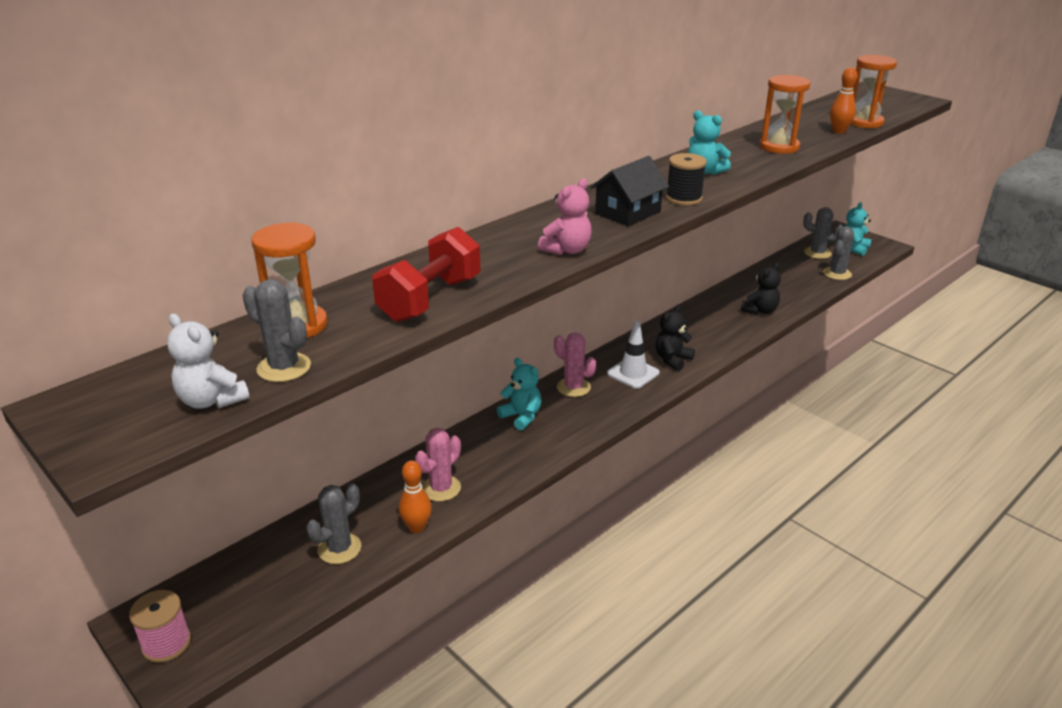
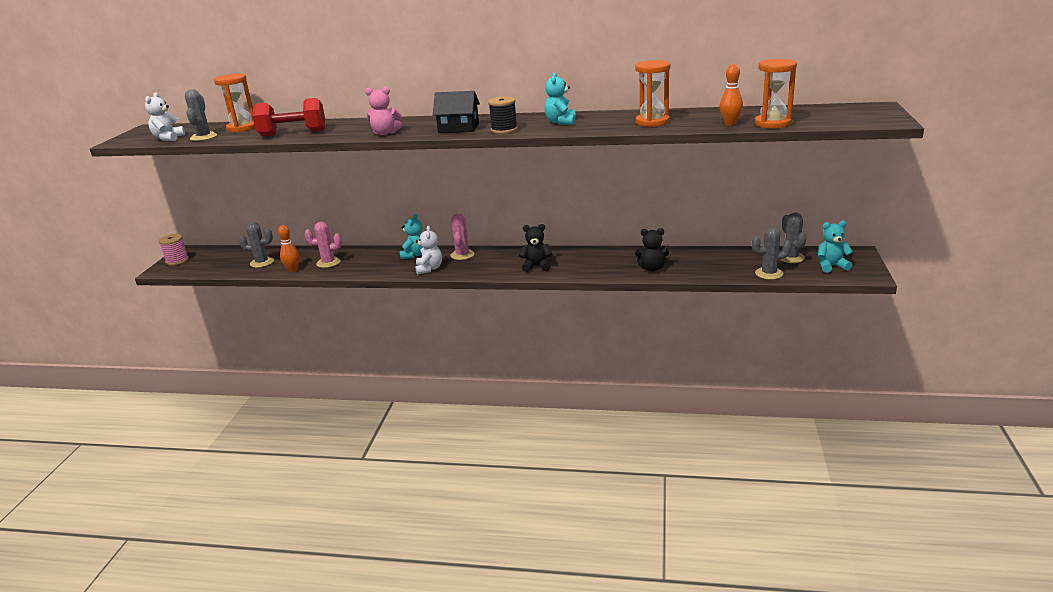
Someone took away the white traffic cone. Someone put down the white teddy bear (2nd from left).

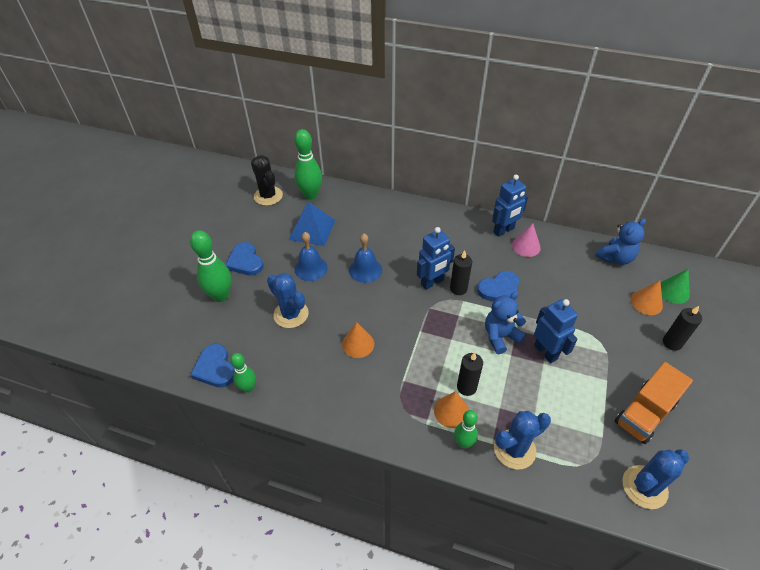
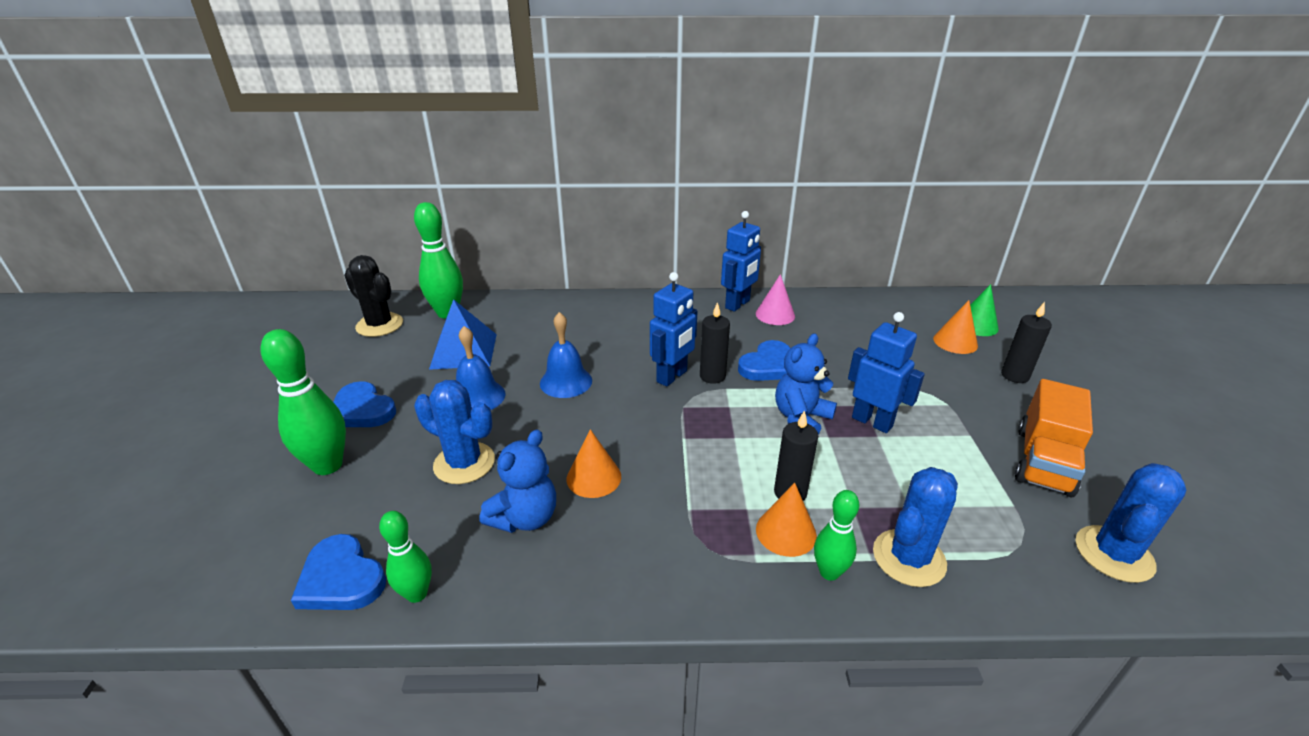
Someone carried the blue teddy bear (2nd from left in the first image).

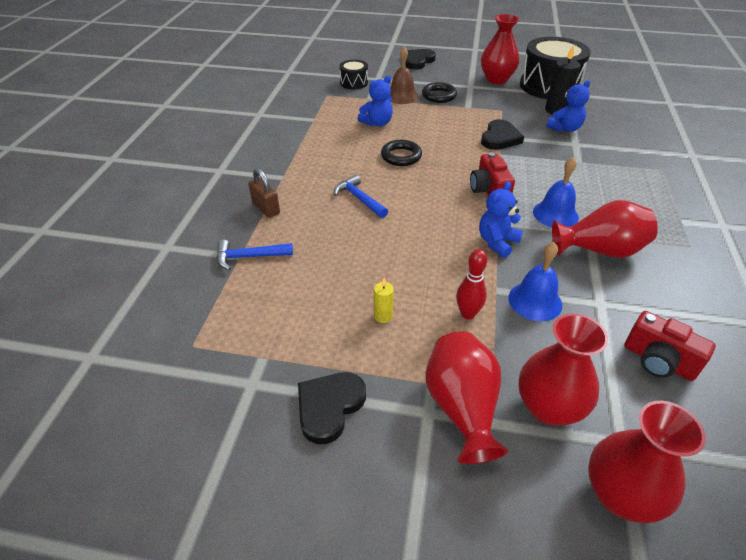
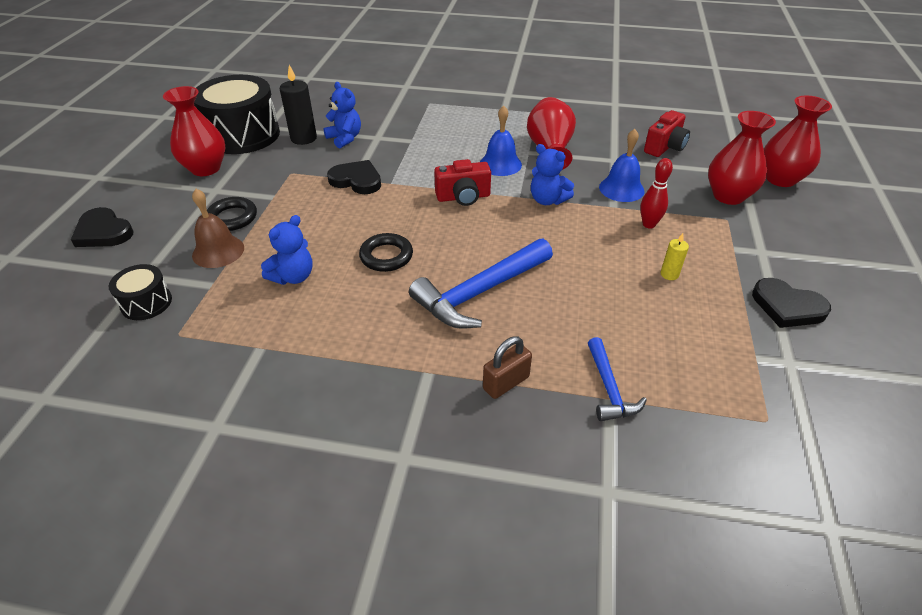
Someone rotated the blue teddy bear (1st from left) by 75 degrees clockwise. Someone scaled the blue hammer (2nd from left in the first image) by 1.81. Someone took away the red vase (1st from left).

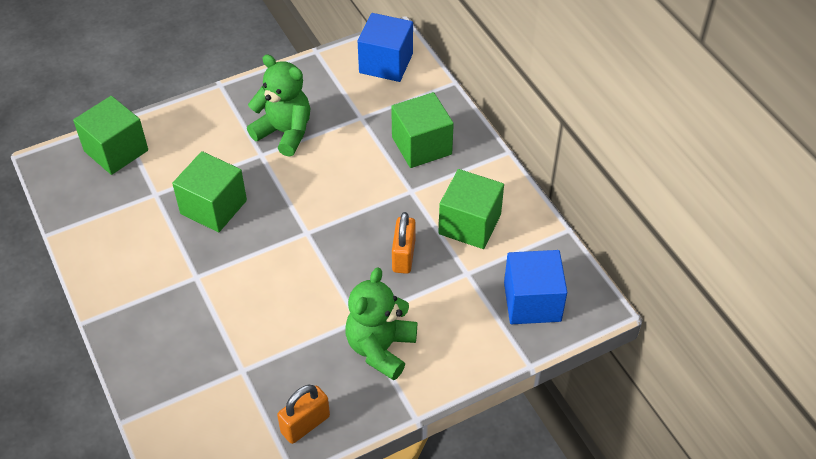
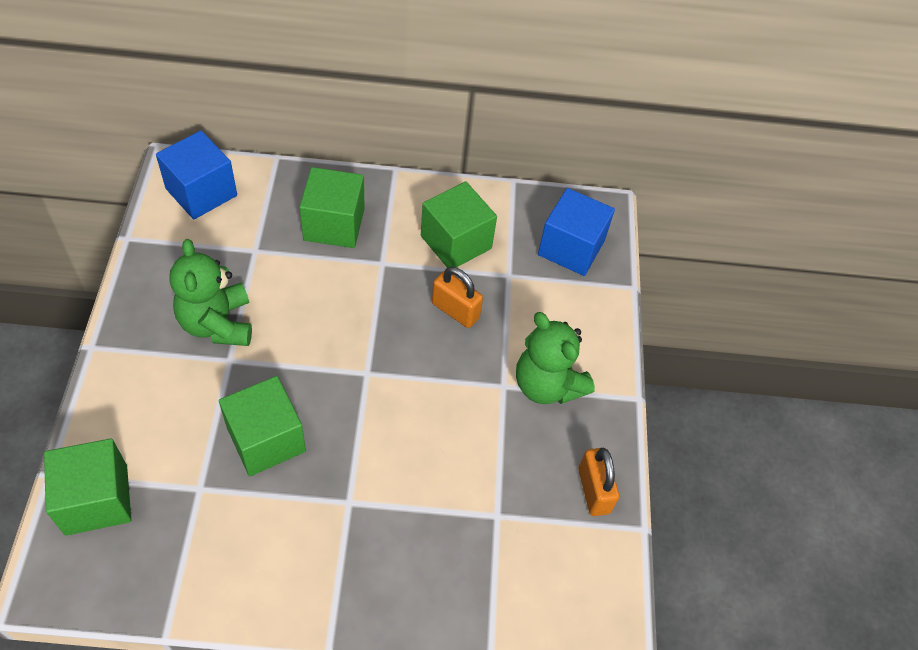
Someone rotated the green teddy bear (1st from left) by 75 degrees counterclockwise.

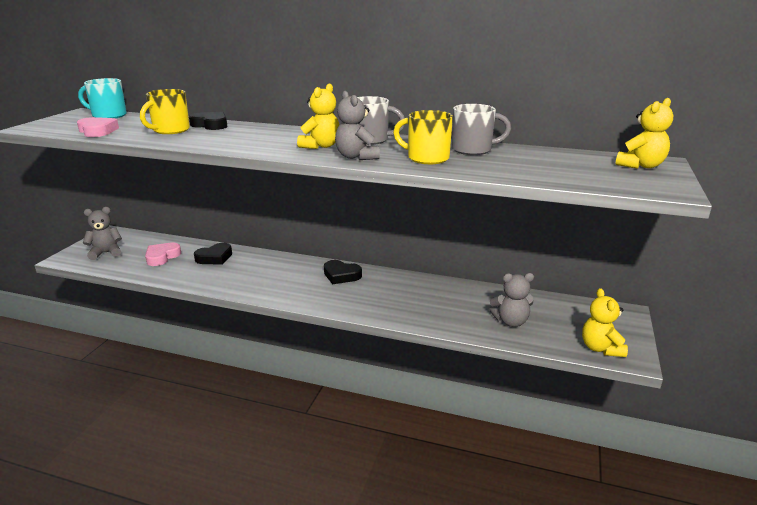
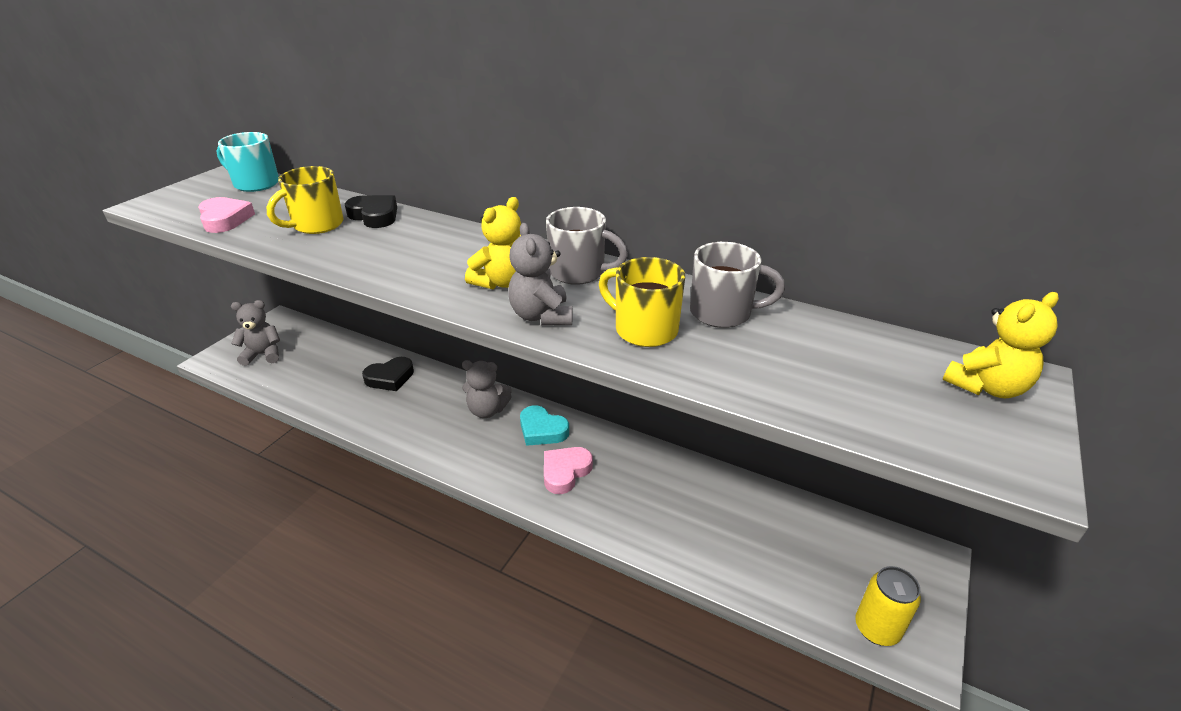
Someone carried the pink heart (2nd from left). Someone repainted the black heart (3rd from left), which became the turquoise heart. Someone carried the grey teddy bear (3rd from left in the first image). Someone swapped the yellow teddy bear (2nd from left) for the yellow can.

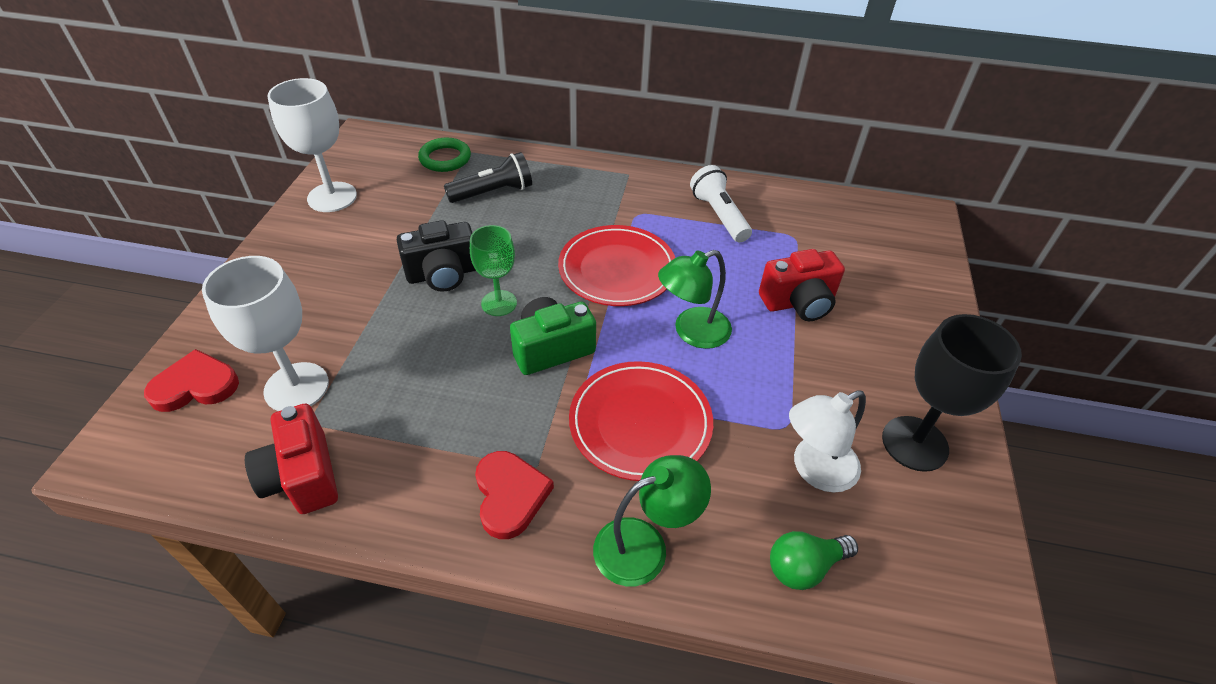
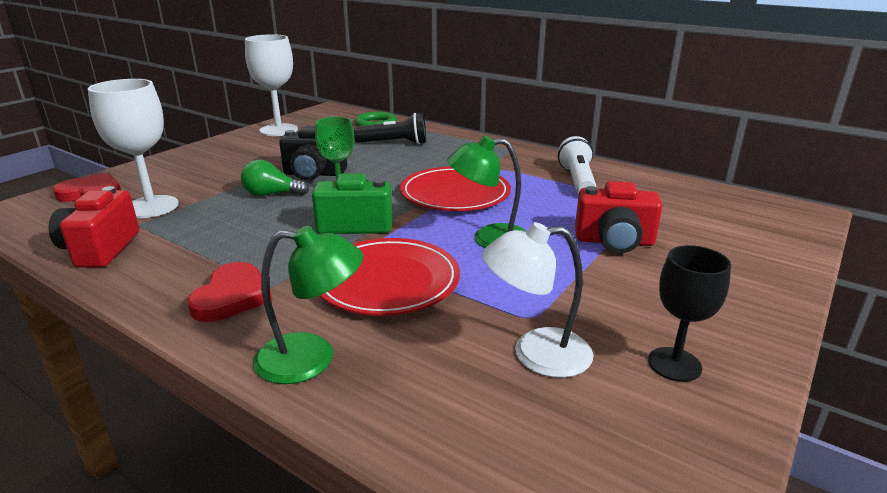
Someone scaled the black goblet by 0.65. Someone carried the green light bulb.

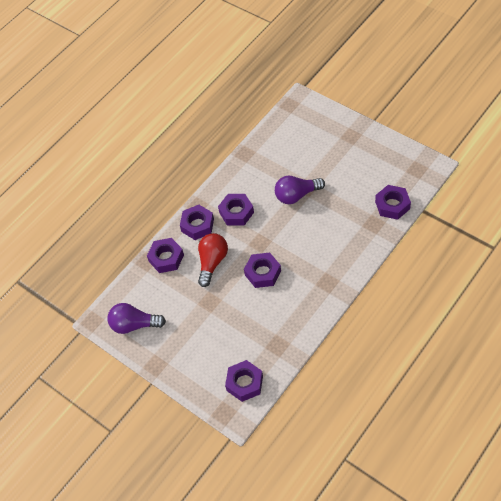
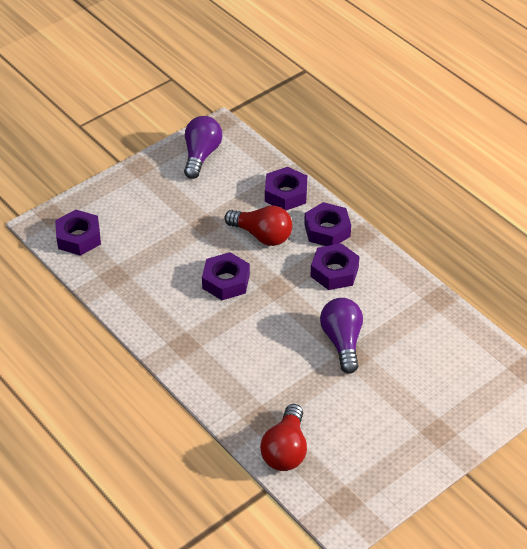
Someone swapped the purple nut (6th from left) for the red light bulb (2nd from left).

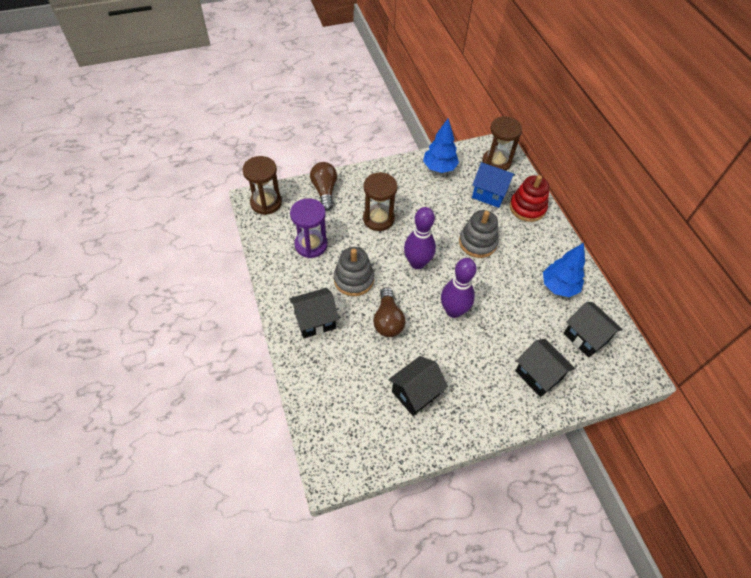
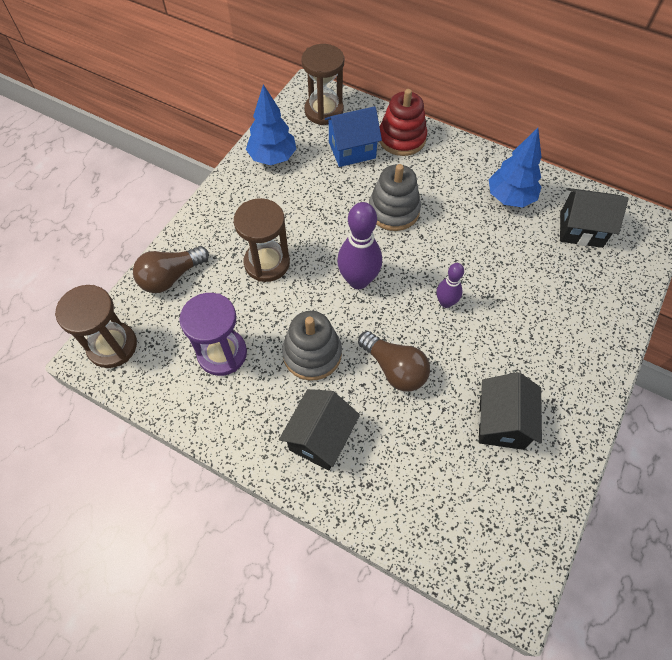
Someone rotated the brown light bulb (1st from left) by 75 degrees counterclockwise. Someone scaled the purple bowling pin (2nd from left) by 0.57. Someone took away the black house (3rd from left).

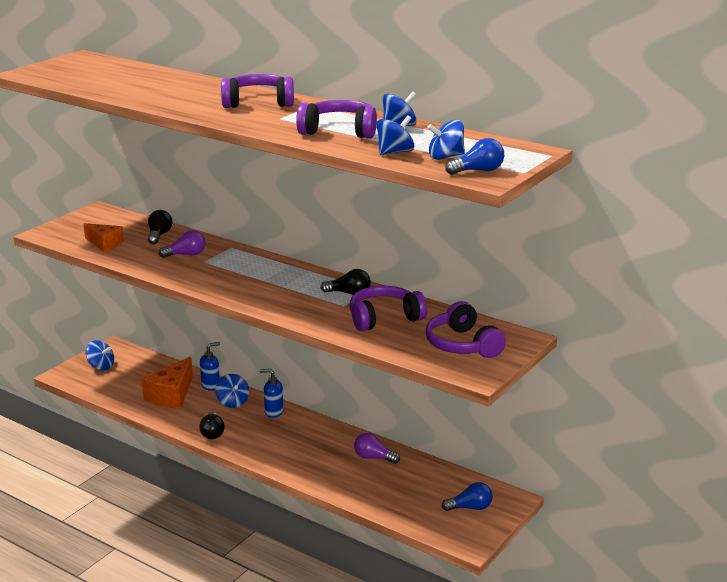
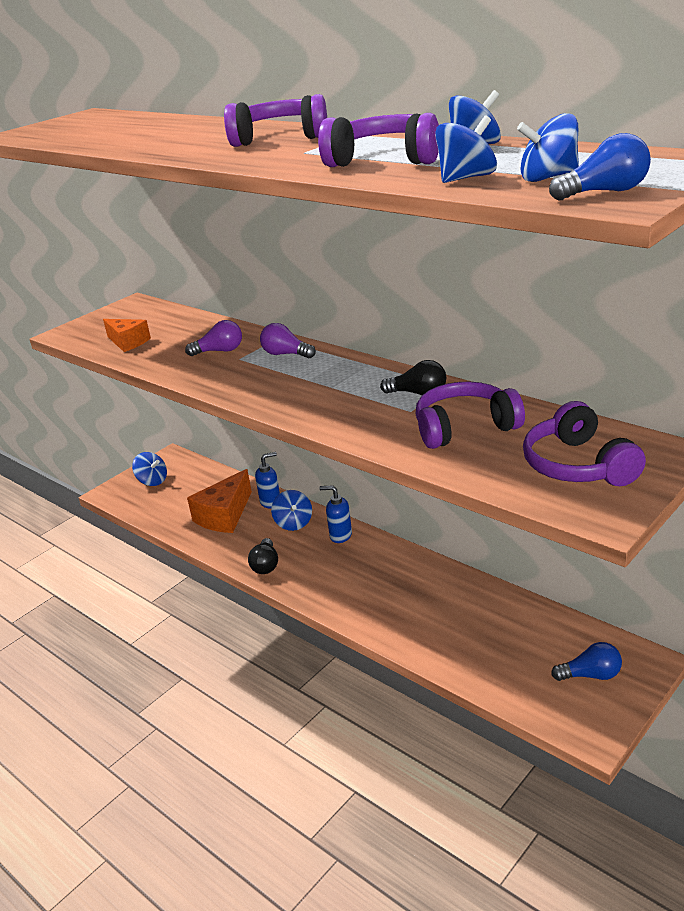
Someone took away the black light bulb (1st from left). Someone carried the purple light bulb (2nd from left).

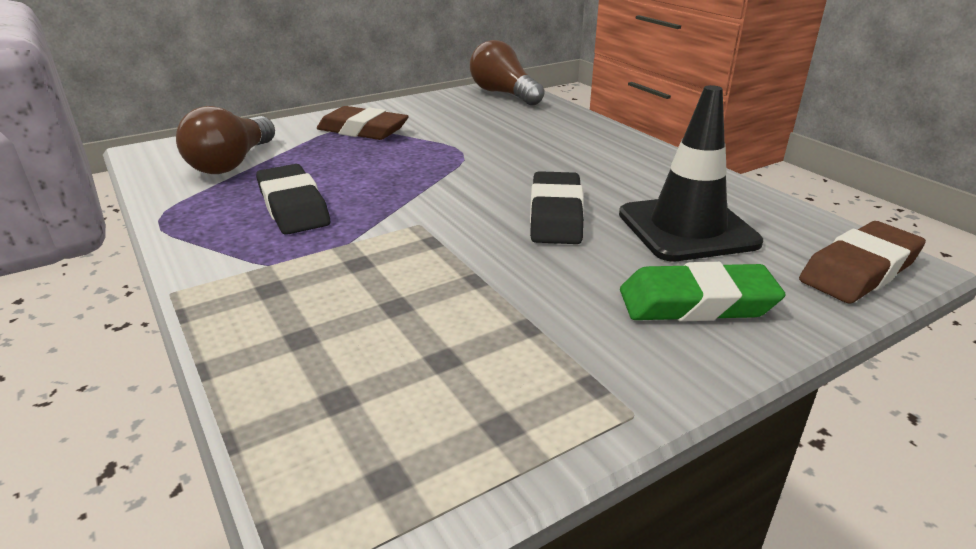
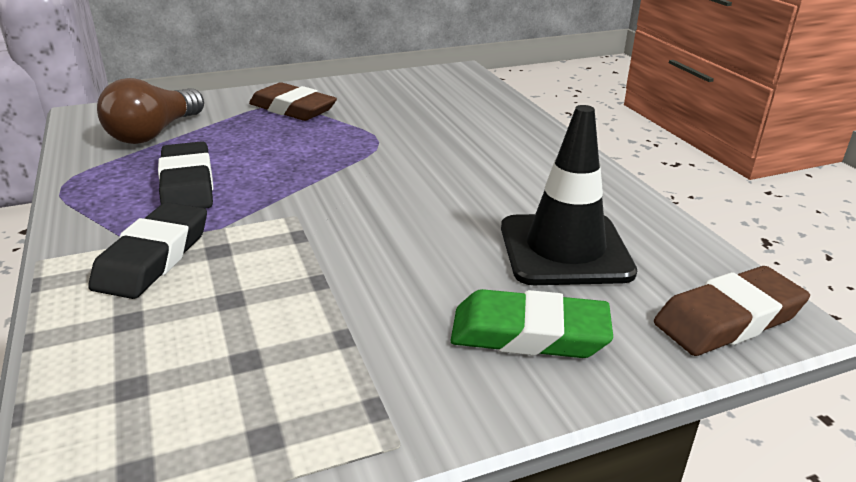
Someone took away the brown light bulb (2nd from left). Someone carried the black eraser (2nd from left in the first image).

